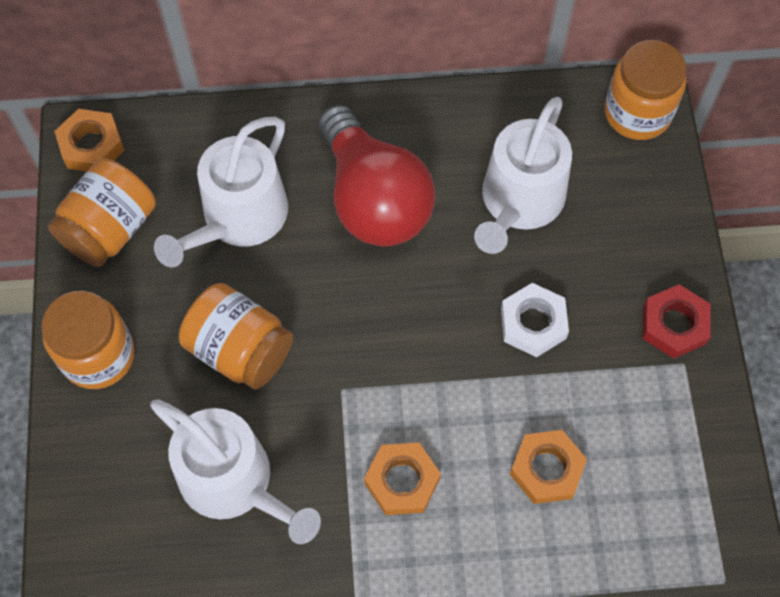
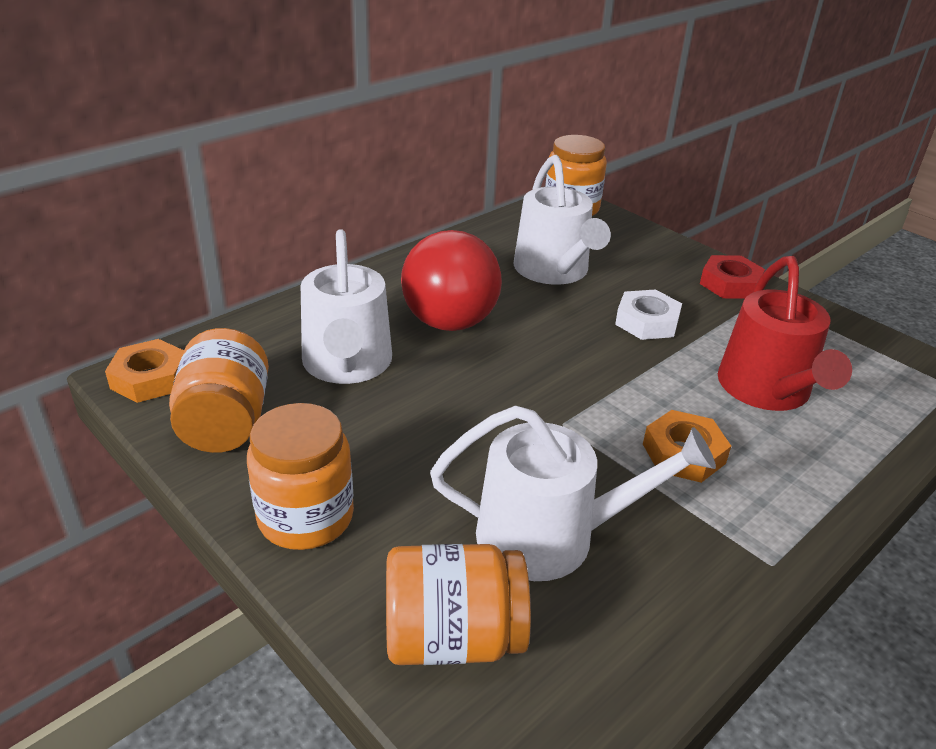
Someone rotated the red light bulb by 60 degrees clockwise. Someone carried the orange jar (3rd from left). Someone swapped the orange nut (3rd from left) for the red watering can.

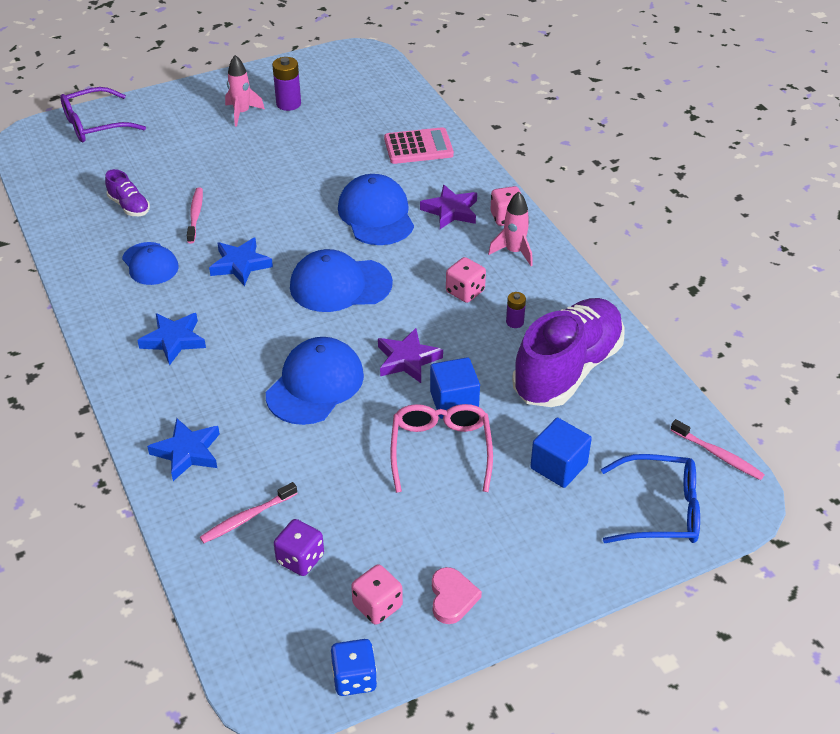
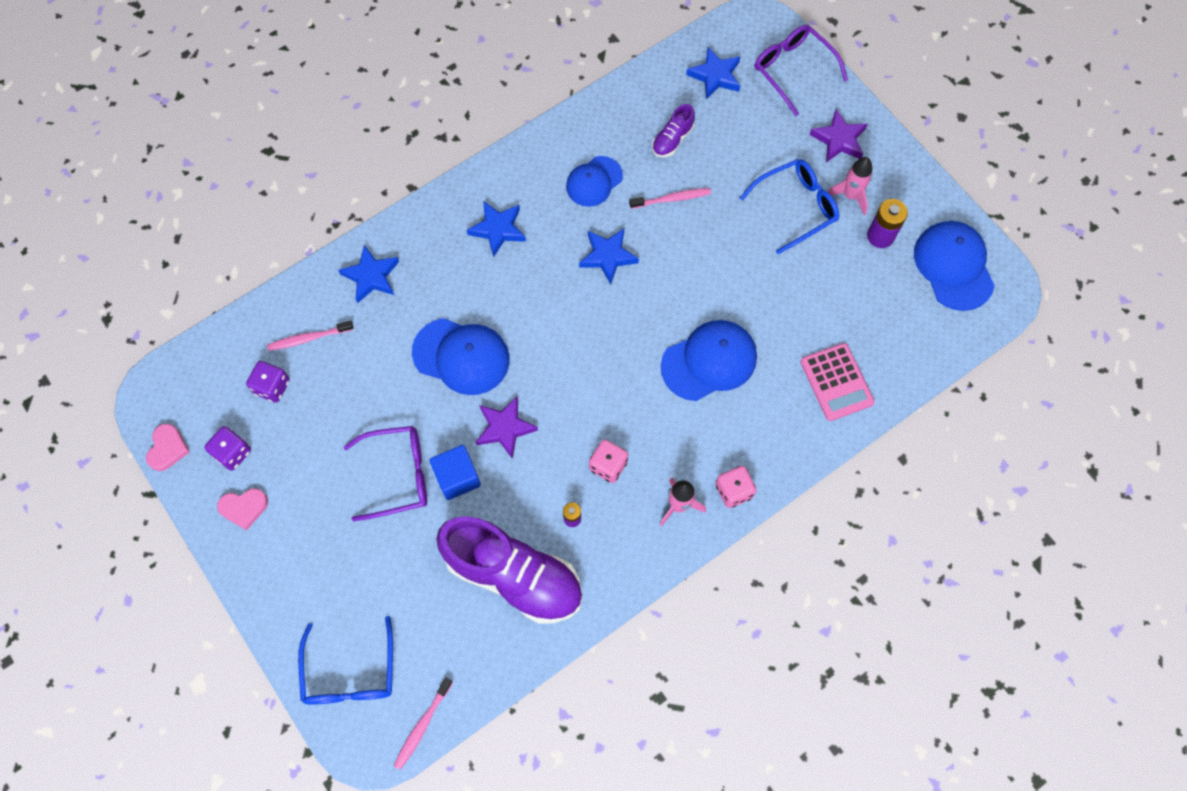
Someone carried the purple star (2nd from left). Someone carried the blue cap (3rd from left in the first image). Someone repainted the pink glasses, which became the purple glasses (1st from left). Someone took away the blue cube (2nd from left). Someone rotated the pink toothbrush (2nd from left in the first image) by 60 degrees counterclockwise. Someone repainted the pink dice (1st from left), which became the purple dice (1st from left). Someone swapped the blue dice for the pink heart (1st from left). Someone put down the blue star (4th from left). Someone put down the blue glasses (2nd from left).

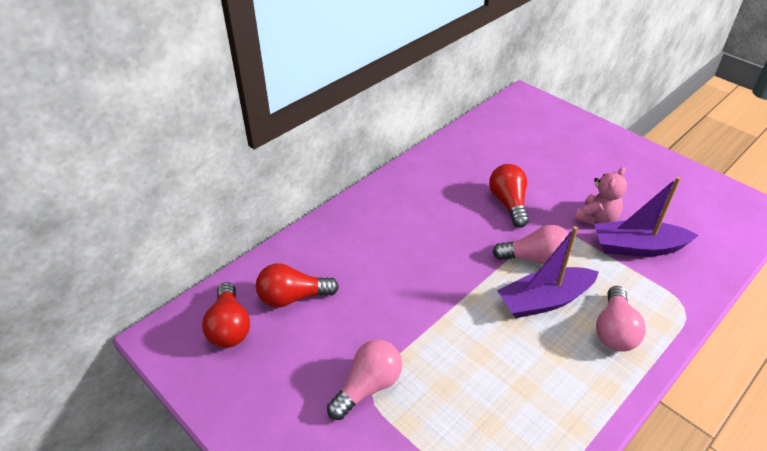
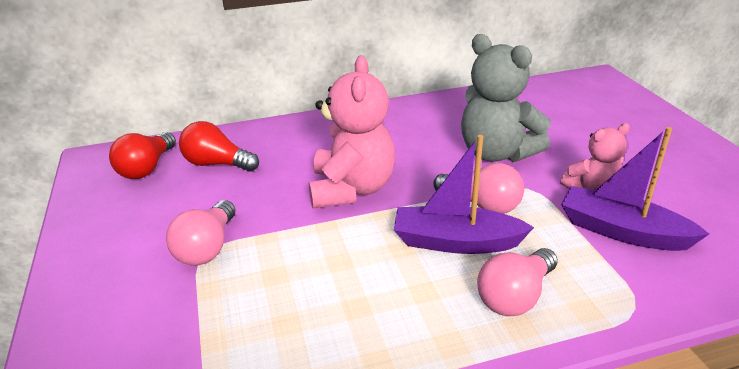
Someone swapped the red light bulb (3rd from left) for the grey teddy bear. Someone rotated the pink light bulb (1st from left) by 120 degrees clockwise. Someone put down the pink teddy bear (1st from left).

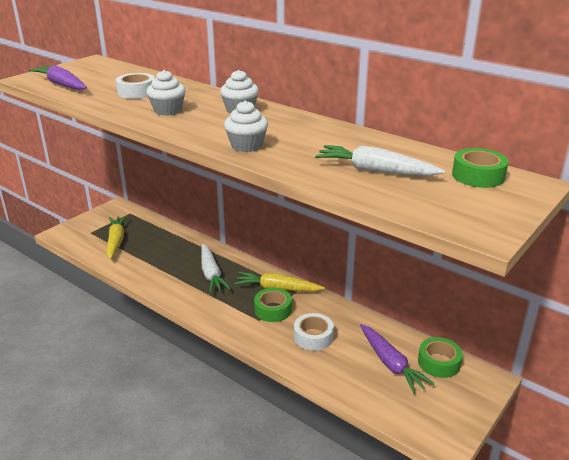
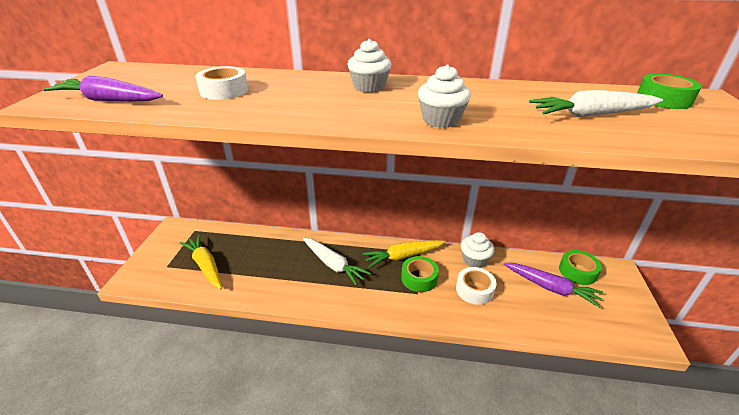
Someone carried the white cupcake (1st from left in the first image).

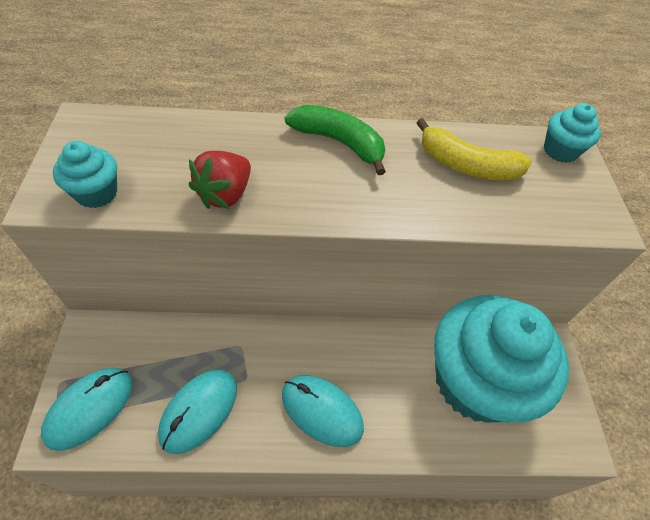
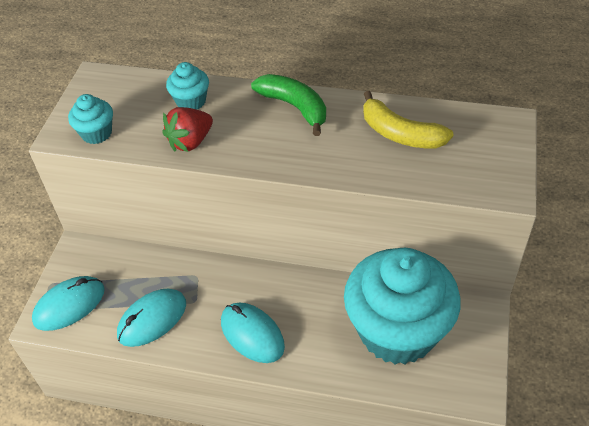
Someone carried the turquoise cupcake (3rd from left in the first image).

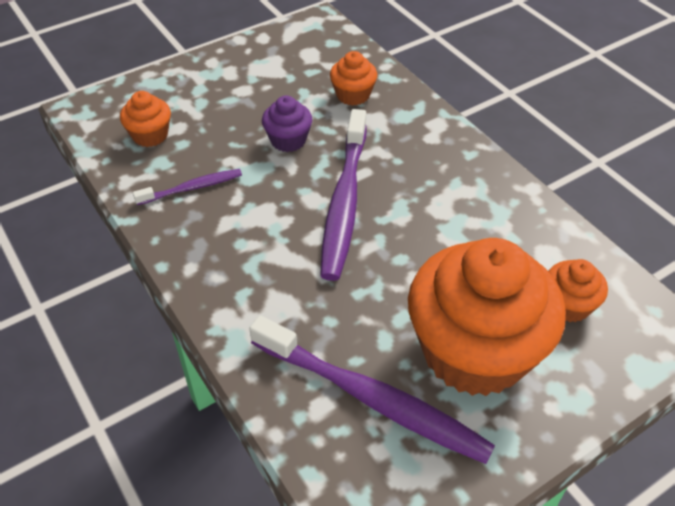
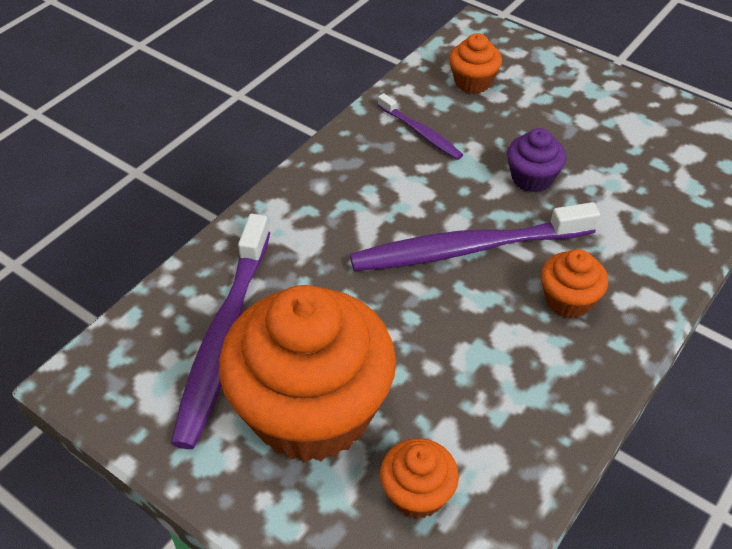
Someone carried the orange cupcake (2nd from left in the first image).

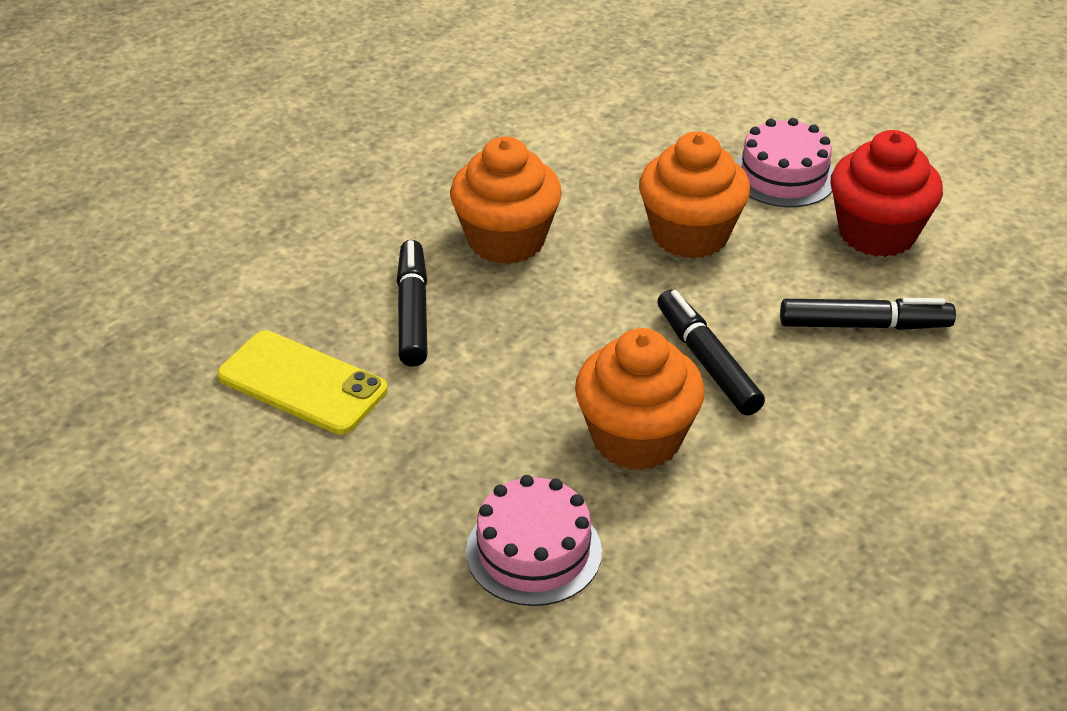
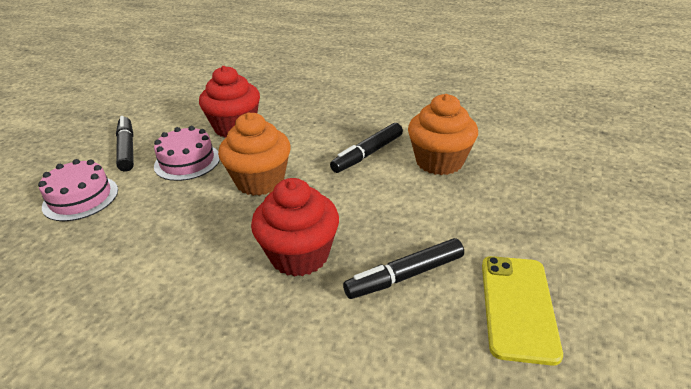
Someone repainted the orange cupcake (1st from left), which became the red cupcake (2nd from left). Someone carried the black marker (3rd from left in the first image). Someone carried the pink cake (1st from left).

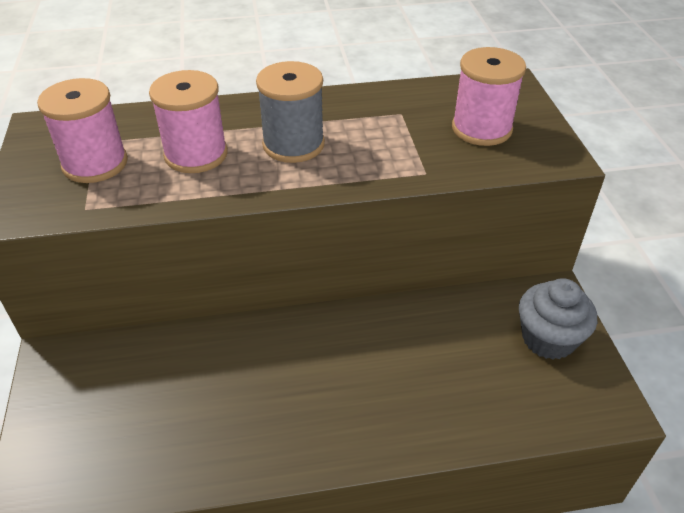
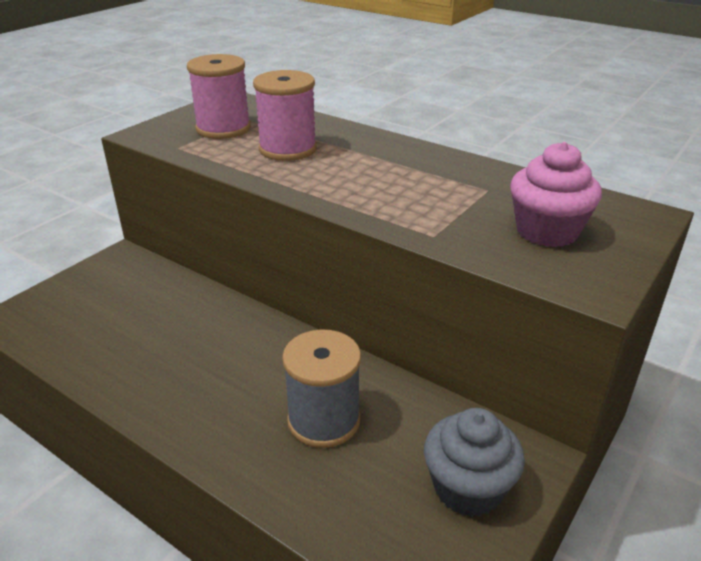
Someone swapped the pink spool (3rd from left) for the pink cupcake. Someone carried the grey spool.

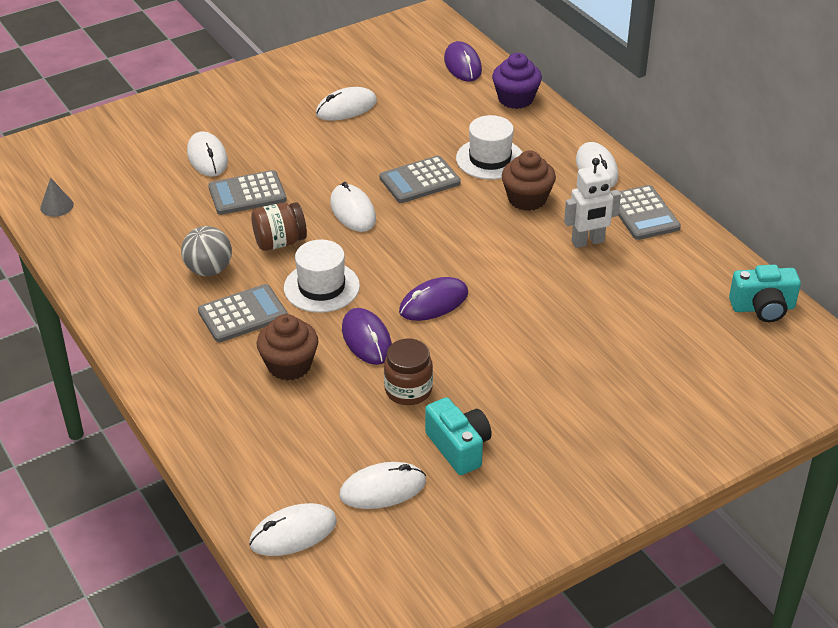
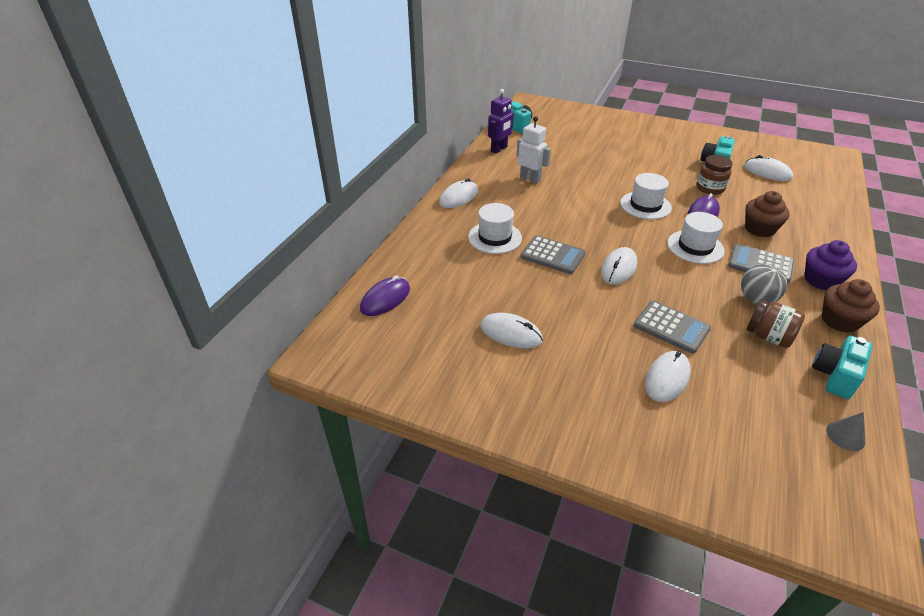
Someone carried the purple cupcake. Someone carried the brown cupcake (2nd from left). Someone took away the grey calculator (4th from left). Someone carried the brown jar (1st from left in the first image). Someone swapped the purple mouse (2nd from left) for the white hat (2nd from left). Someone took away the white mouse (2nd from left). Someone put down the purple robot. Someone put down the turquoise camera (3rd from left).

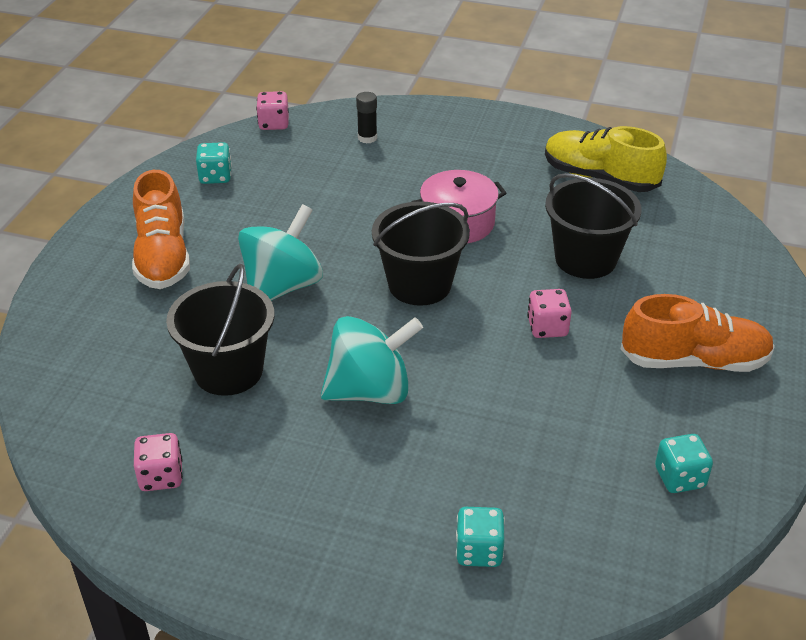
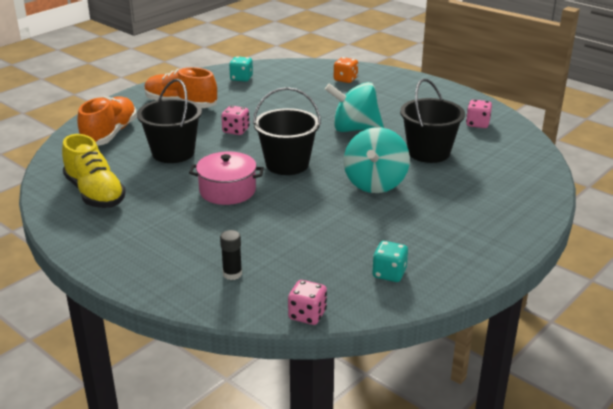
Someone carried the orange shoe (1st from left). Someone rotated the turquoise spinning top (1st from left in the first image) by 45 degrees counterclockwise. Someone repainted the turquoise dice (2nd from left), which became the orange dice.

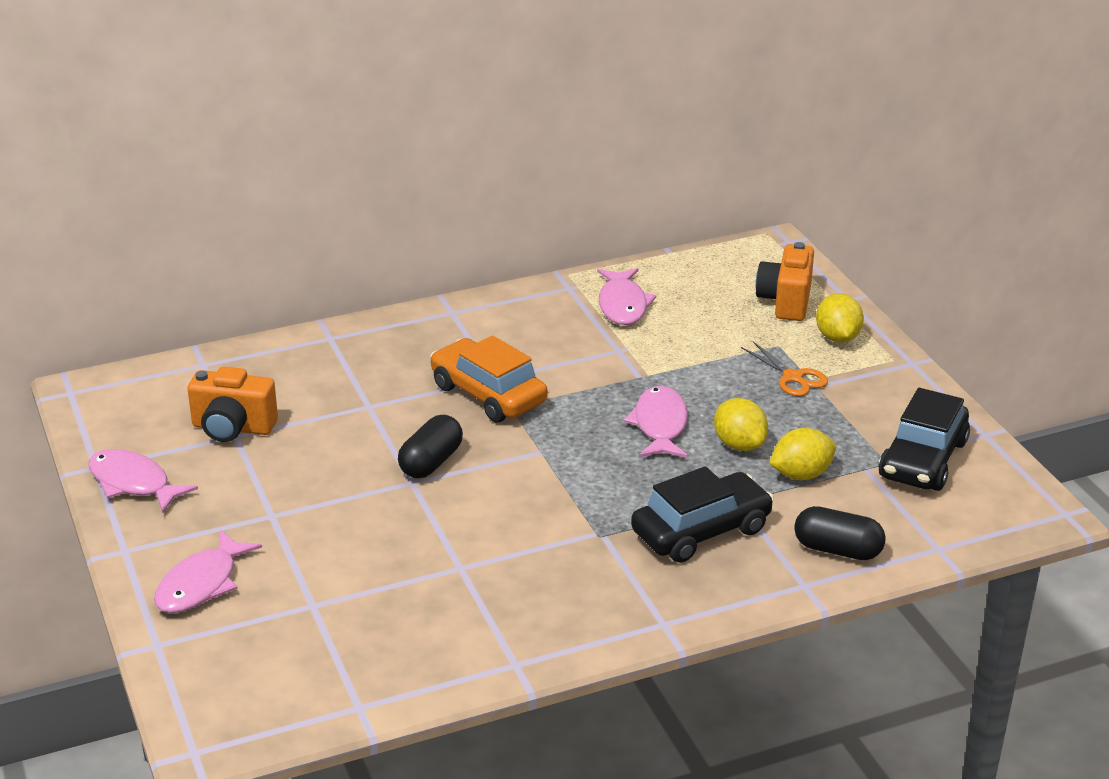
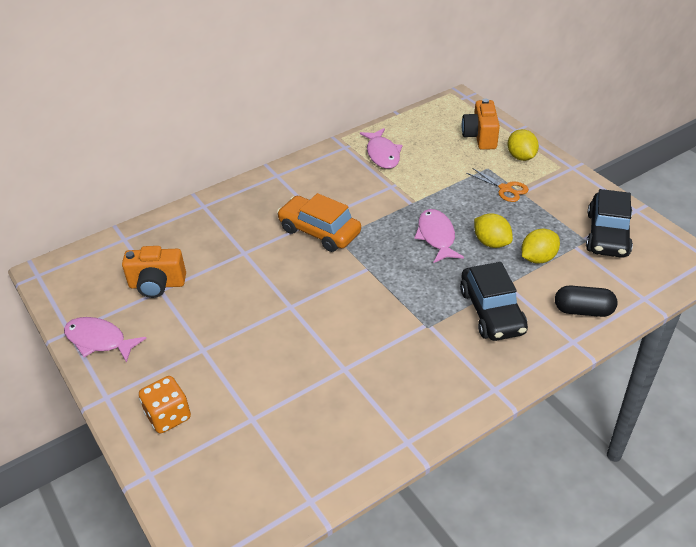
Someone took away the black capsule (1st from left). Someone rotated the black car (1st from left) by 120 degrees clockwise. Someone swapped the pink fish (2nd from left) for the orange dice.

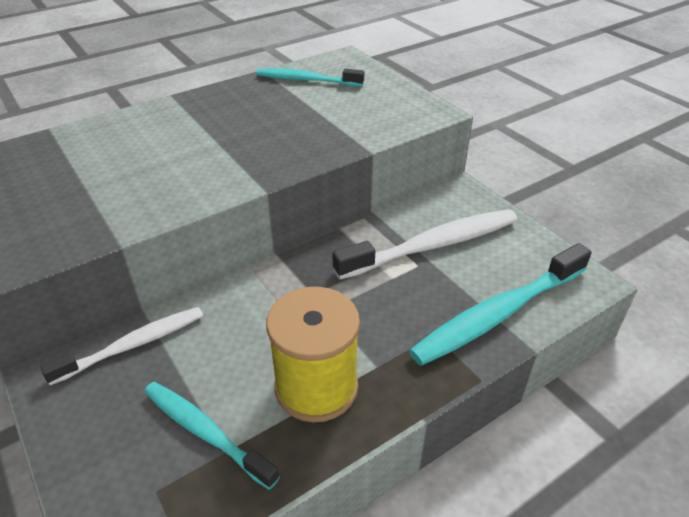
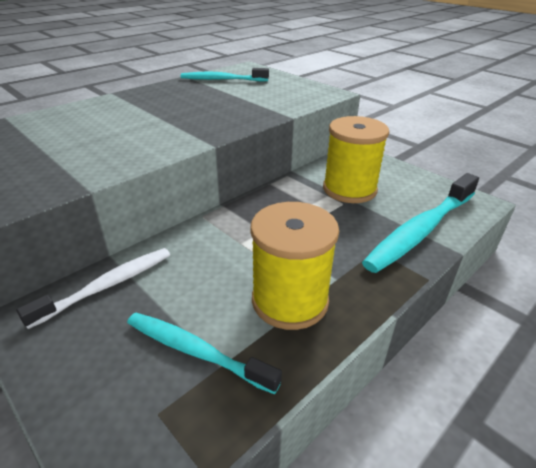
Someone swapped the white toothbrush (2nd from left) for the yellow spool (2nd from left).

